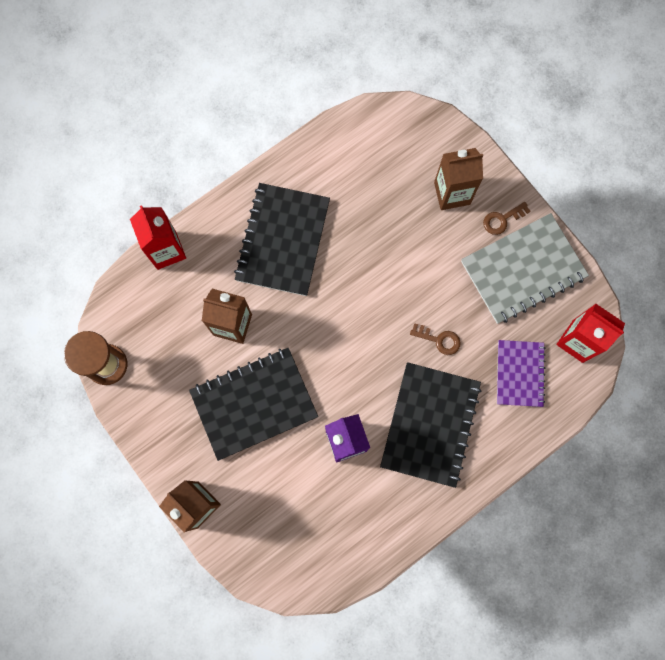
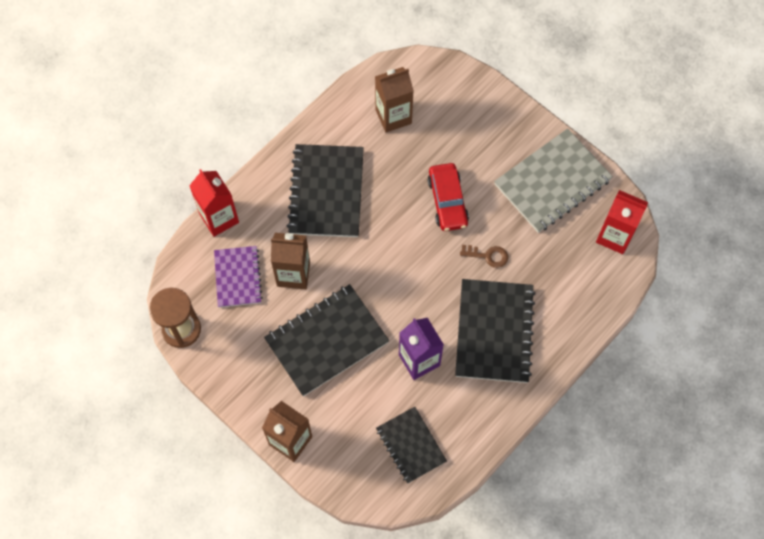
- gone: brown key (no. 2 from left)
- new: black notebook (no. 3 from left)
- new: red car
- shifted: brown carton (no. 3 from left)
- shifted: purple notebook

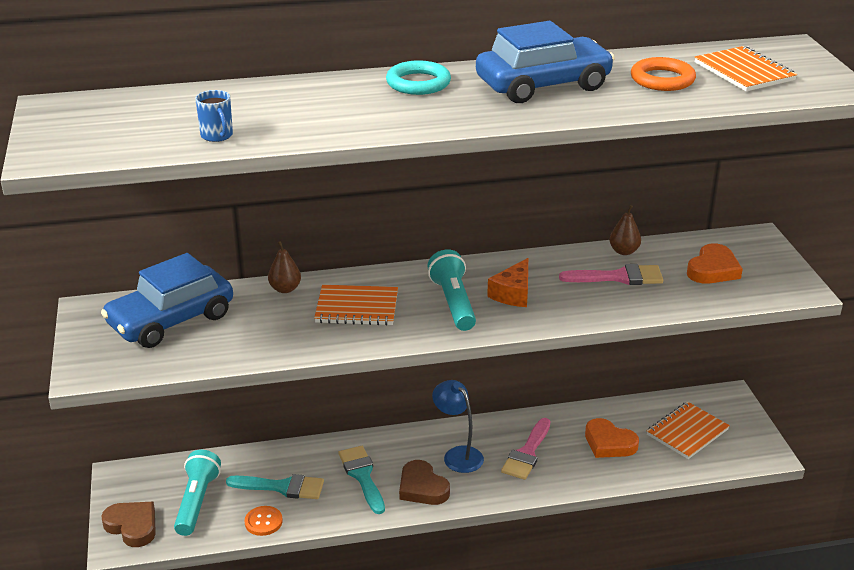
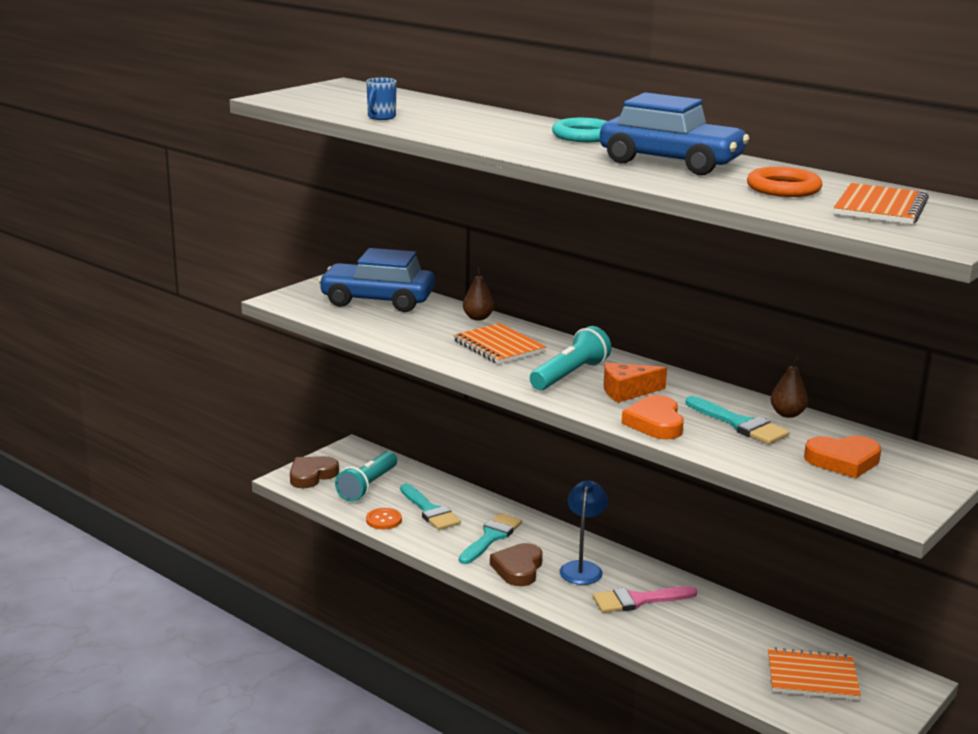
- shifted: orange heart (no. 1 from left)
- repainted: pink brush (no. 2 from left) to turquoise brush (no. 3 from left)
- rotated: brown heart (no. 1 from left) 135 degrees counterclockwise
- rotated: turquoise flashlight (no. 1 from left) 150 degrees clockwise

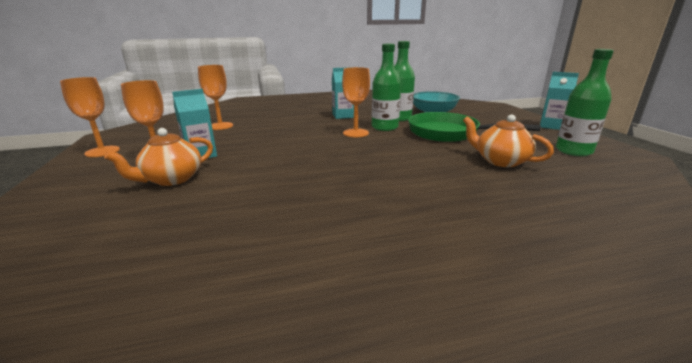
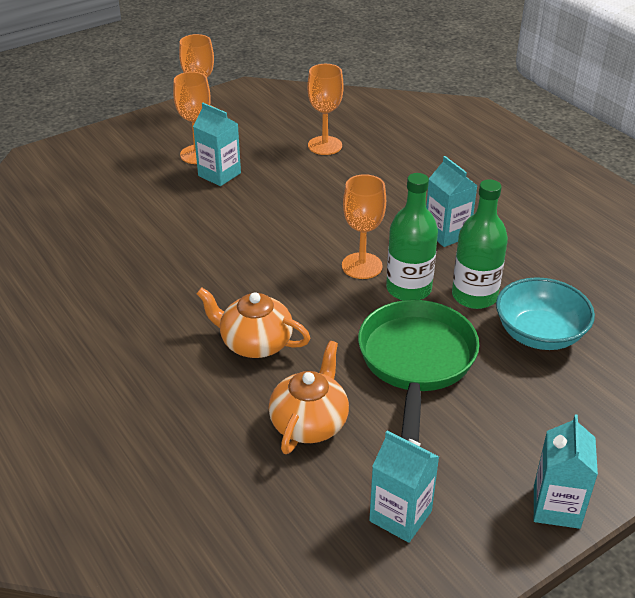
- shifted: orange teapot (no. 1 from left)
- swapped: green bottle (no. 3 from left) to turquoise carton (no. 2 from left)

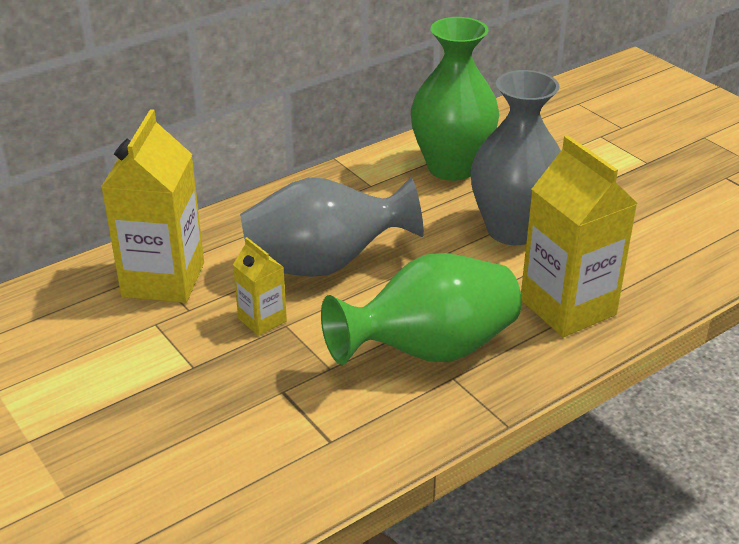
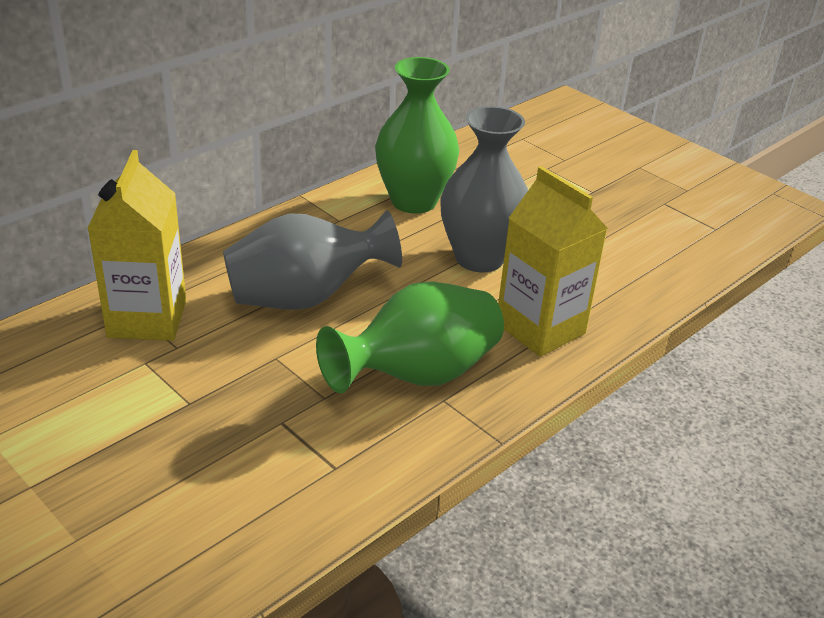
- gone: yellow carton (no. 2 from left)

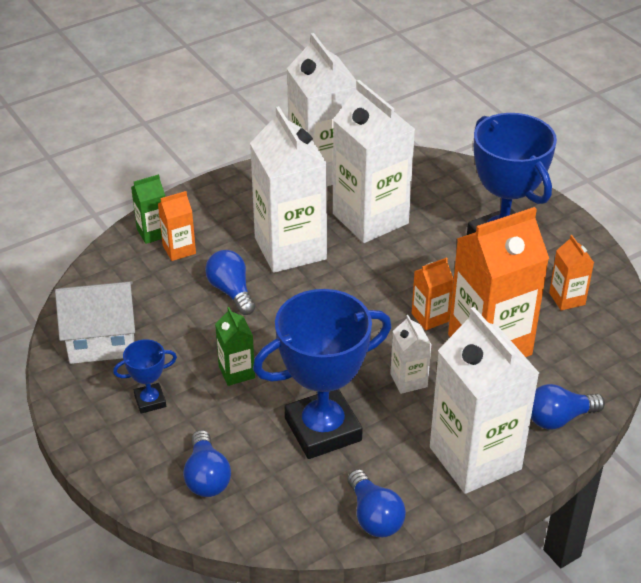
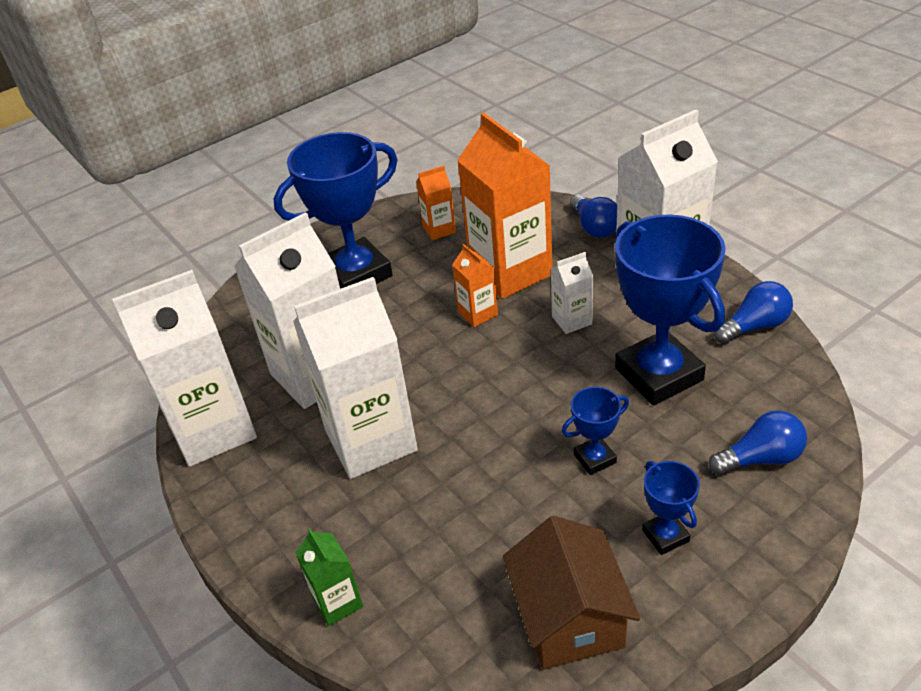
- gone: orange carton (no. 1 from left)
- gone: blue light bulb (no. 2 from left)
- swapped: green carton (no. 2 from left) to blue trophy (no. 2 from left)
- repainted: white house to brown house

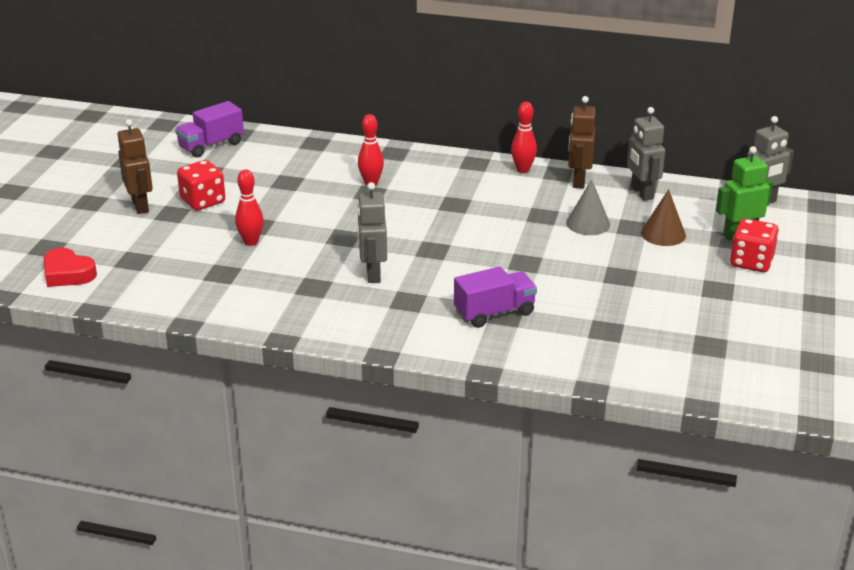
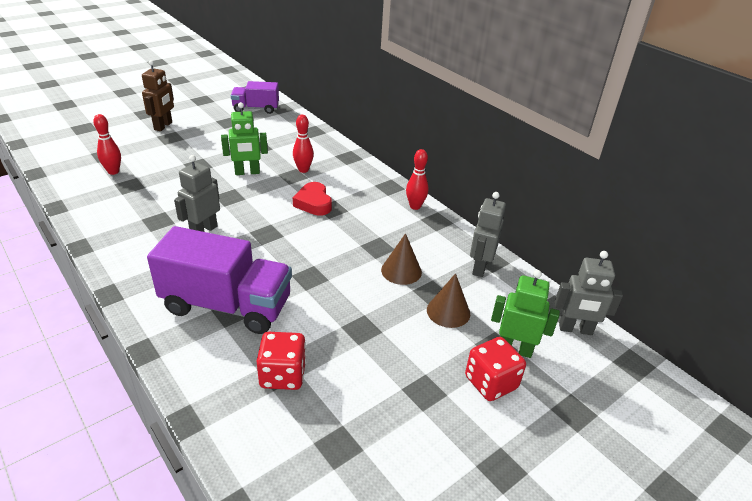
- gone: brown robot (no. 2 from left)
- new: green robot (no. 1 from left)
- shifted: red heart
- shifted: red dice (no. 1 from left)
- shifted: red bowling pin (no. 1 from left)
- repainted: grey cone to brown cone (no. 1 from left)
- scaled: purple truck (no. 2 from left in the first image) x1.73

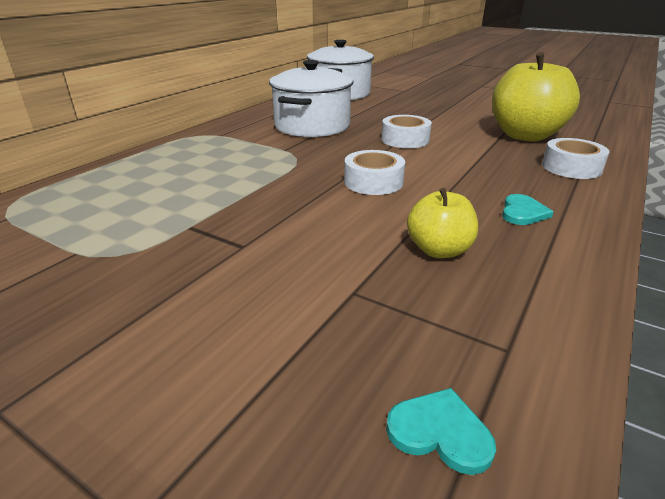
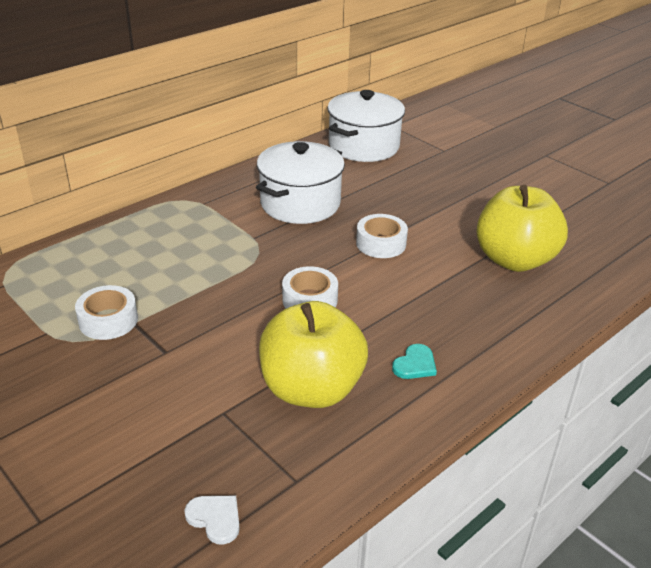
- shifted: white tape (no. 3 from left in the first image) to white tape (no. 1 from left)
- repainted: turquoise heart (no. 1 from left) to white heart
- scaled: yellow apple (no. 1 from left) x1.92

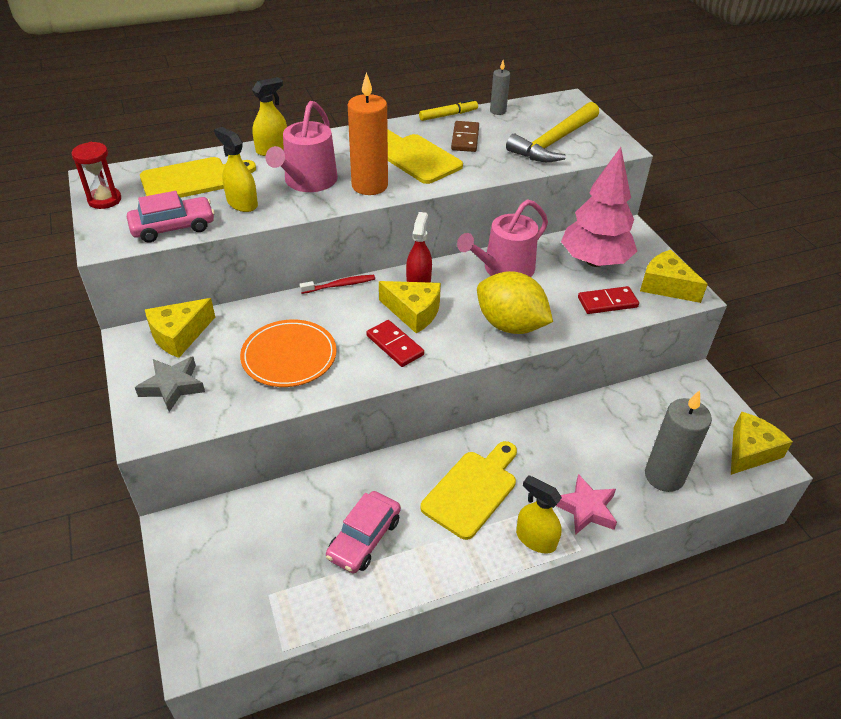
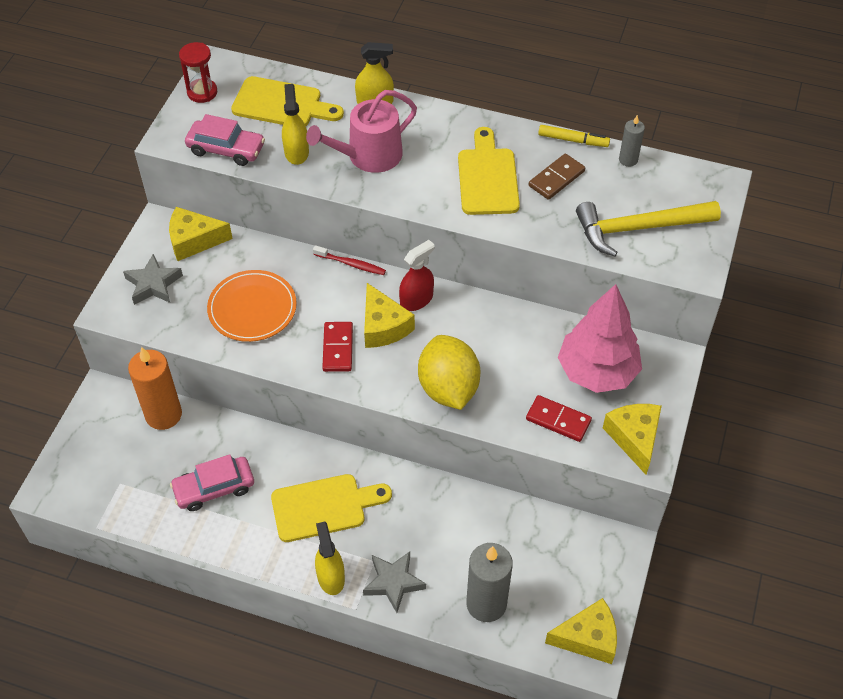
- gone: pink watering can (no. 2 from left)
- shifted: orange candle
- repainted: pink star to grey star (no. 2 from left)

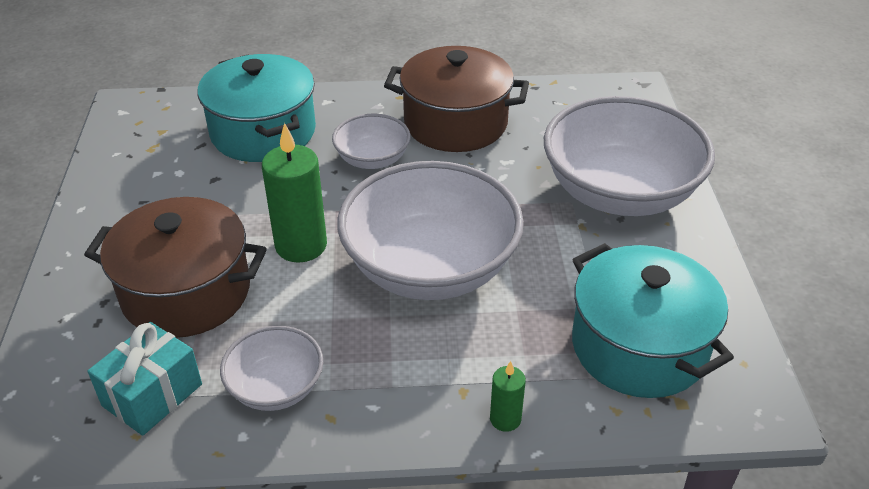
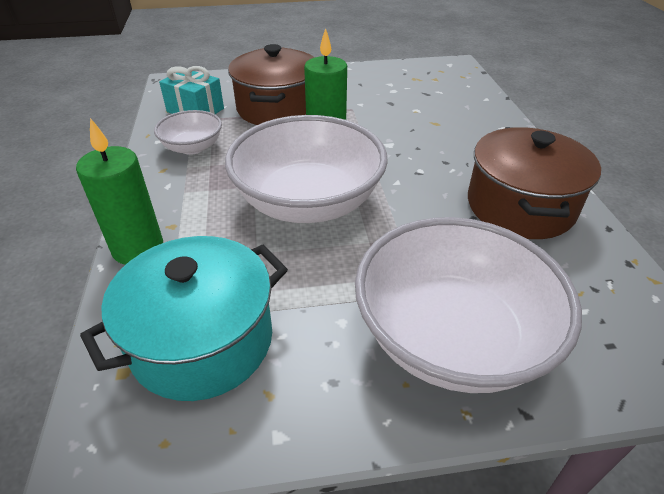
- gone: turquoise pot (no. 1 from left)
- gone: white bowl (no. 2 from left)
- scaled: green candle (no. 2 from left in the first image) x1.98

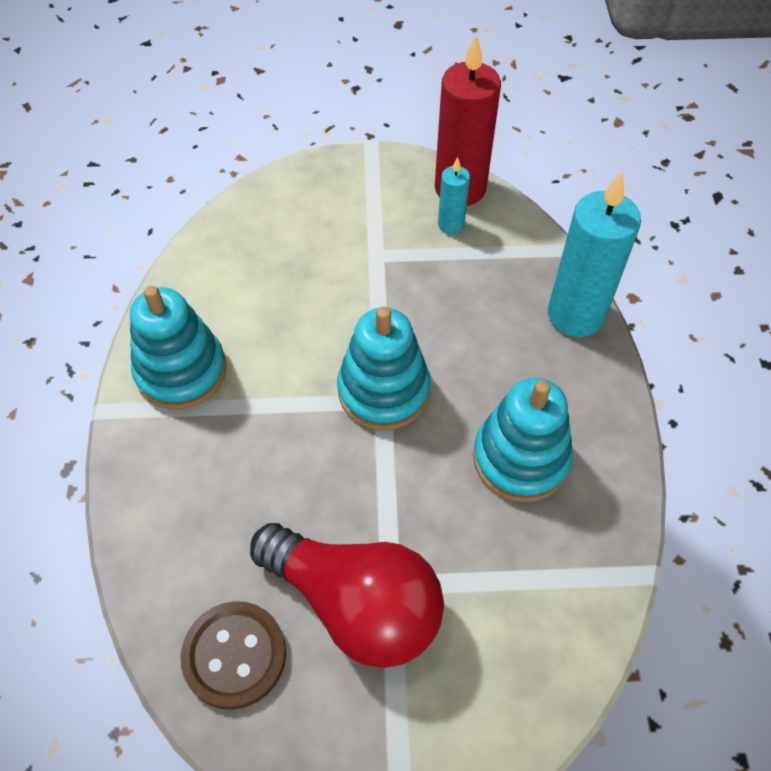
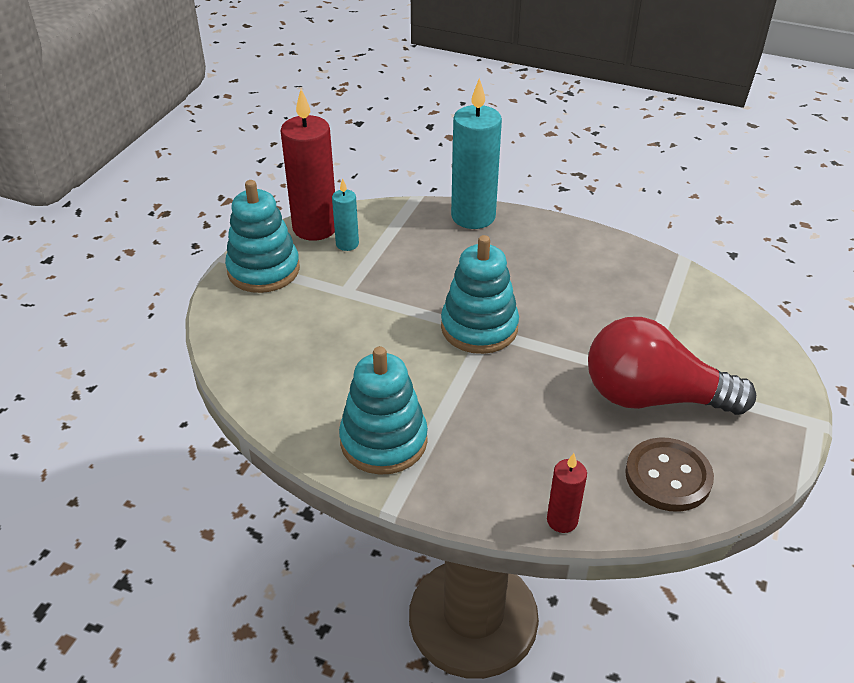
- new: red candle (no. 2 from left)
- shifted: turquoise stacking toy (no. 3 from left in the first image) to turquoise stacking toy (no. 1 from left)
- rotated: red light bulb 135 degrees counterclockwise

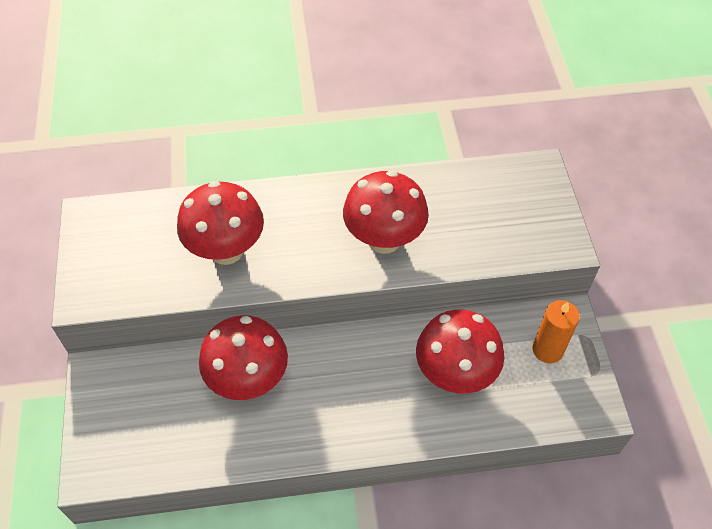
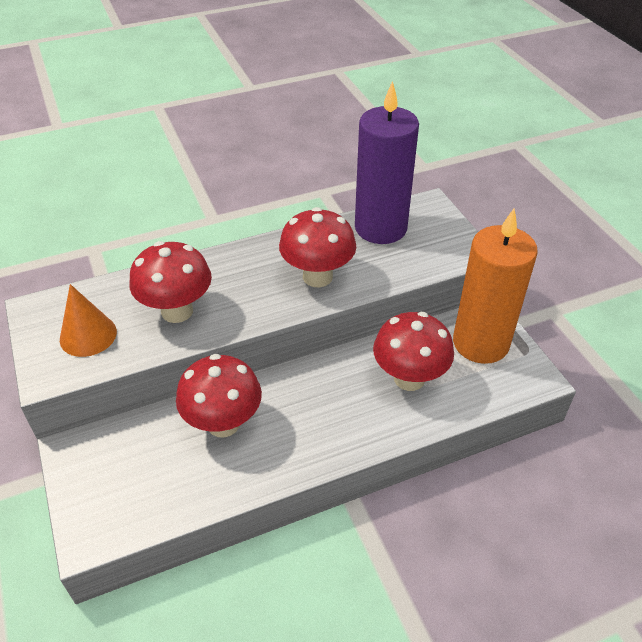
- new: orange cone
- new: purple candle
- scaled: orange candle x2.01

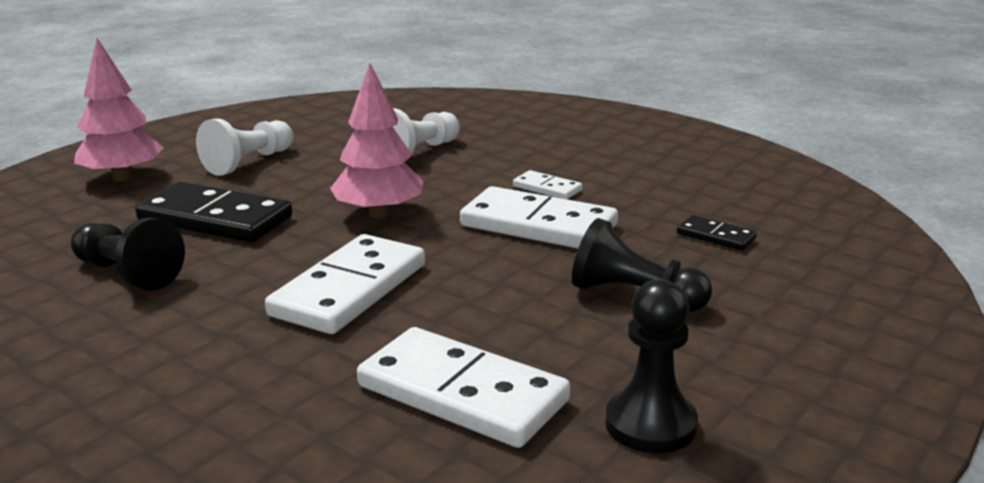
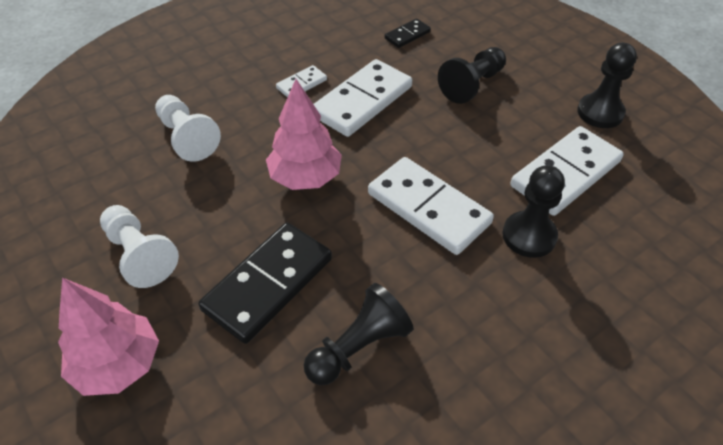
- new: black pawn (no. 3 from left)

